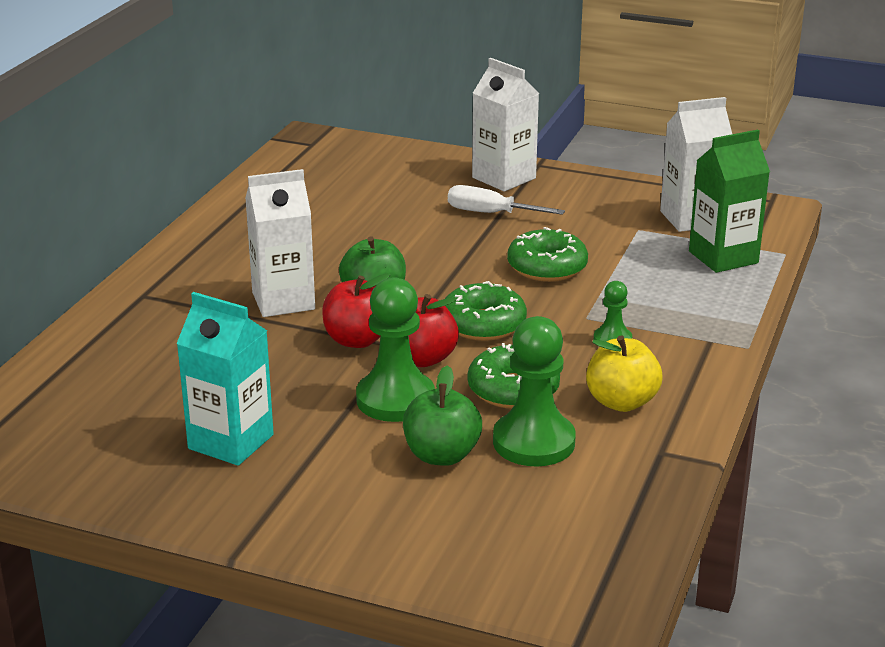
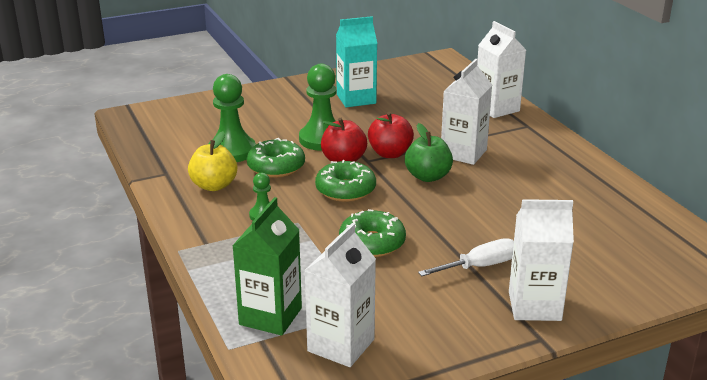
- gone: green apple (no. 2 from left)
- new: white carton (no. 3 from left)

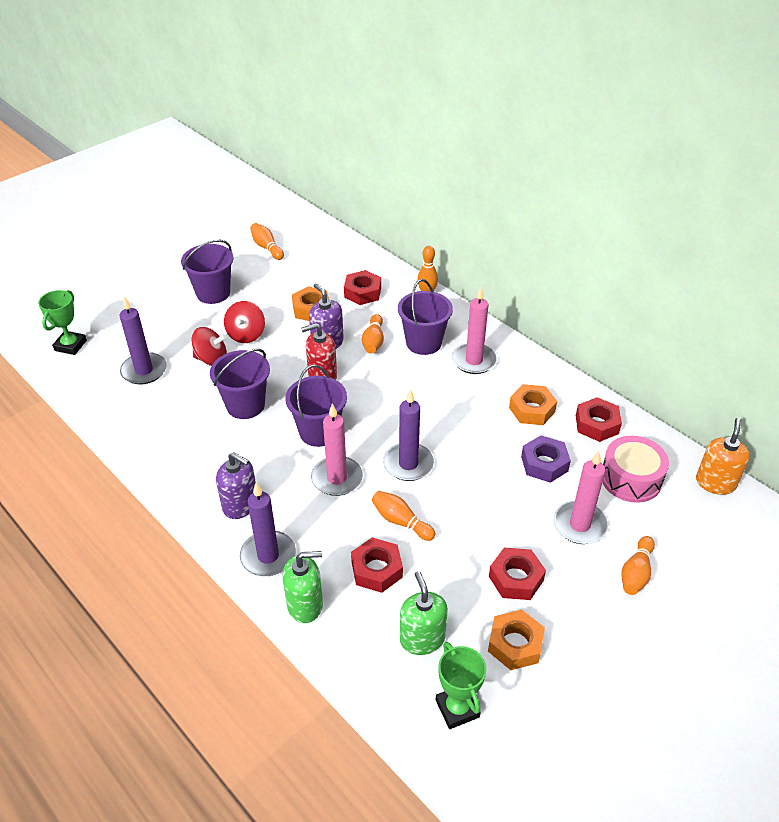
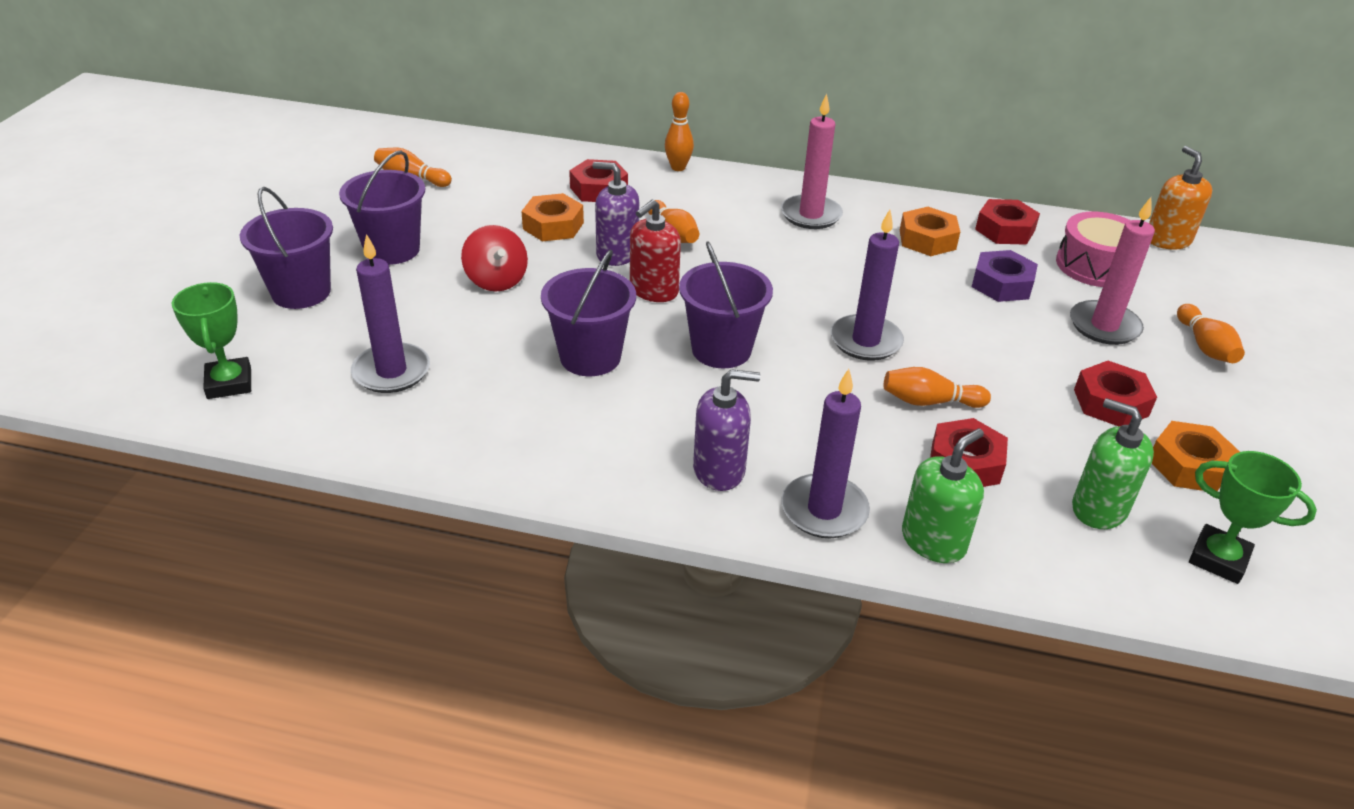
- gone: red spinning top (no. 1 from left)
- gone: pink candle (no. 1 from left)
- shifted: purple bucket (no. 4 from left in the first image) to purple bucket (no. 1 from left)

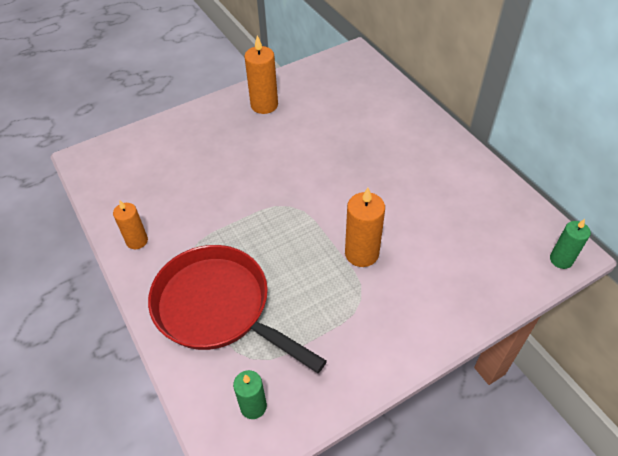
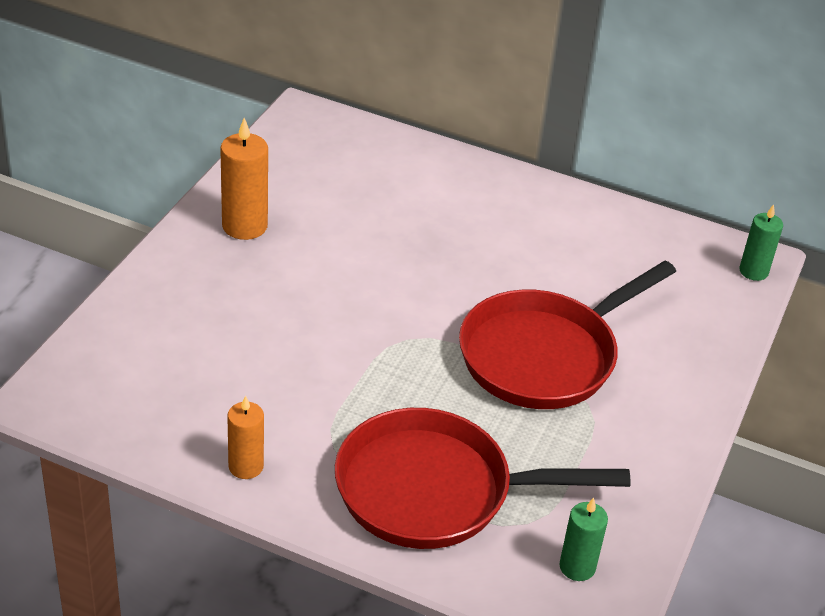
- swapped: orange candle (no. 3 from left) to red pan (no. 2 from left)

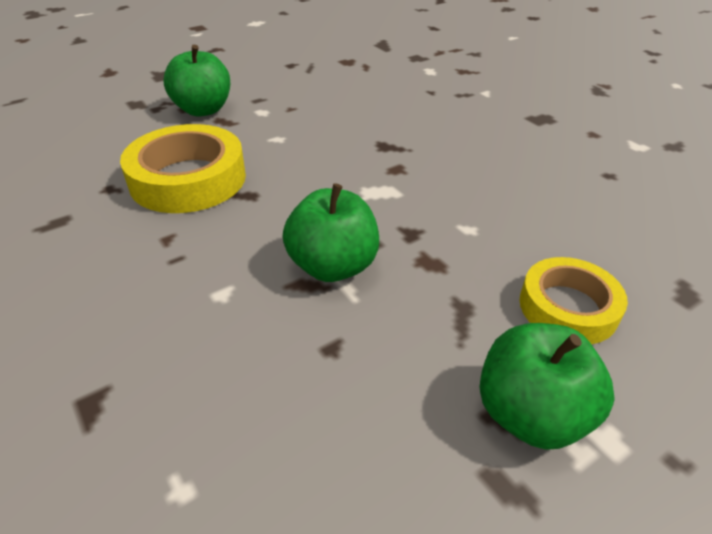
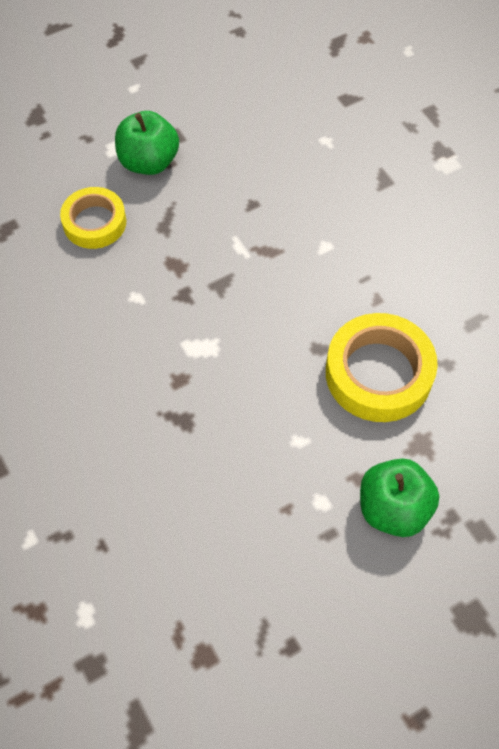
- gone: green apple (no. 2 from left)

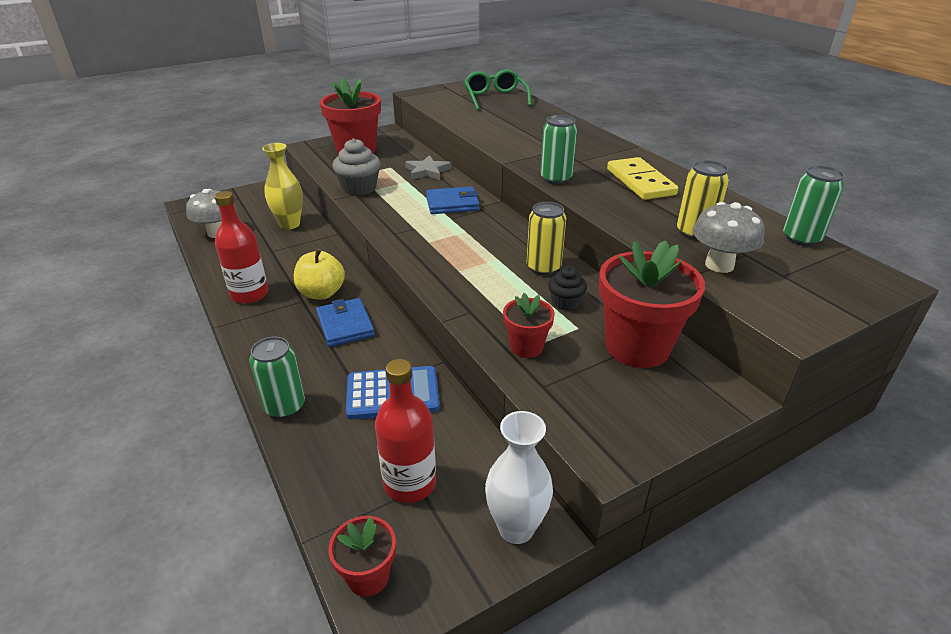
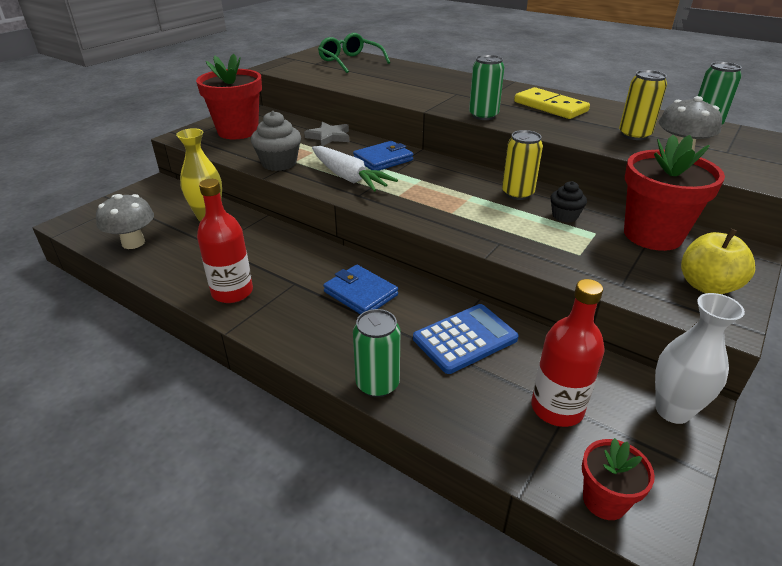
- gone: red flower pot (no. 3 from left)
- new: white carrot
- shifted: yellow apple

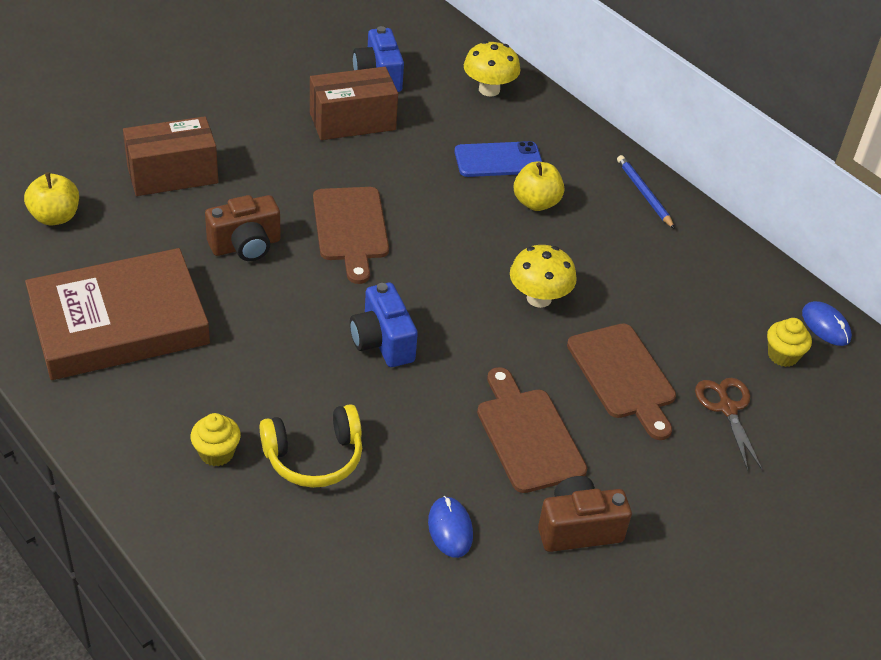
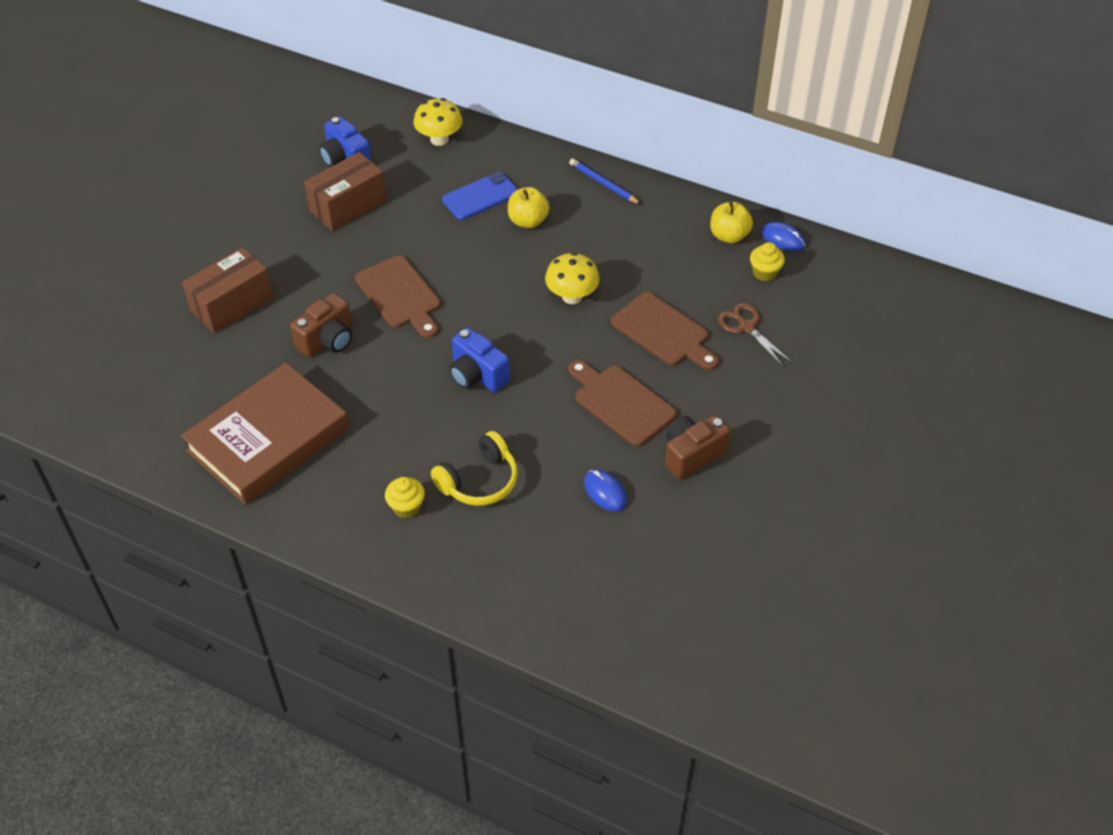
- shifted: yellow apple (no. 1 from left in the first image) to yellow apple (no. 2 from left)

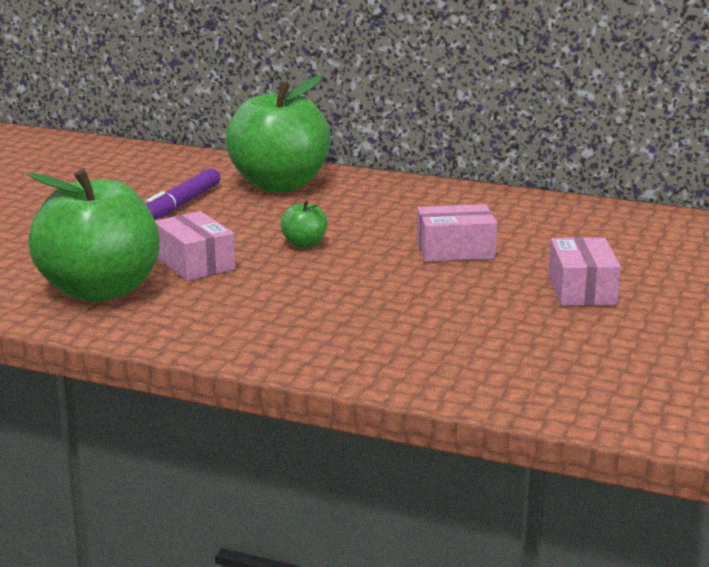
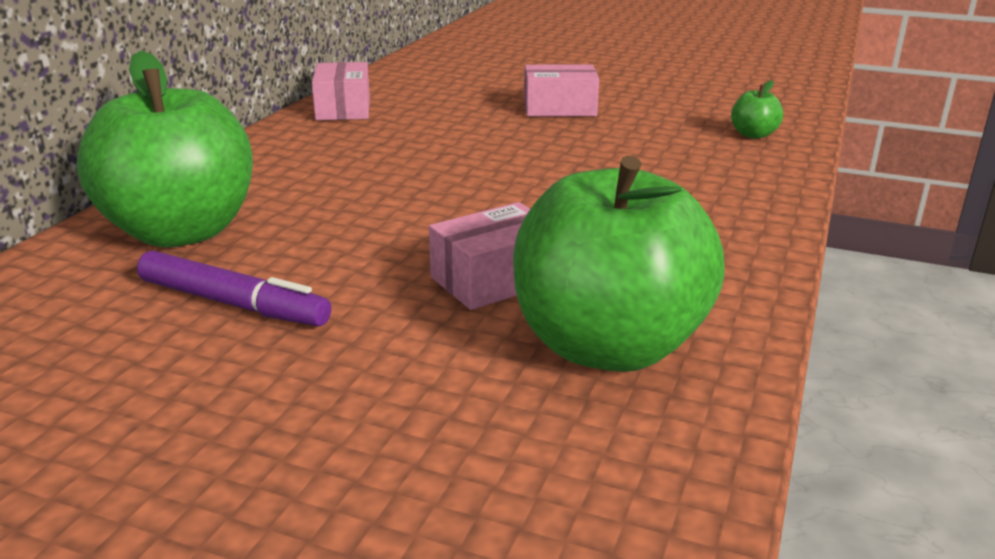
- shifted: green apple (no. 3 from left)
- shifted: pink box (no. 2 from left in the first image) to pink box (no. 1 from left)

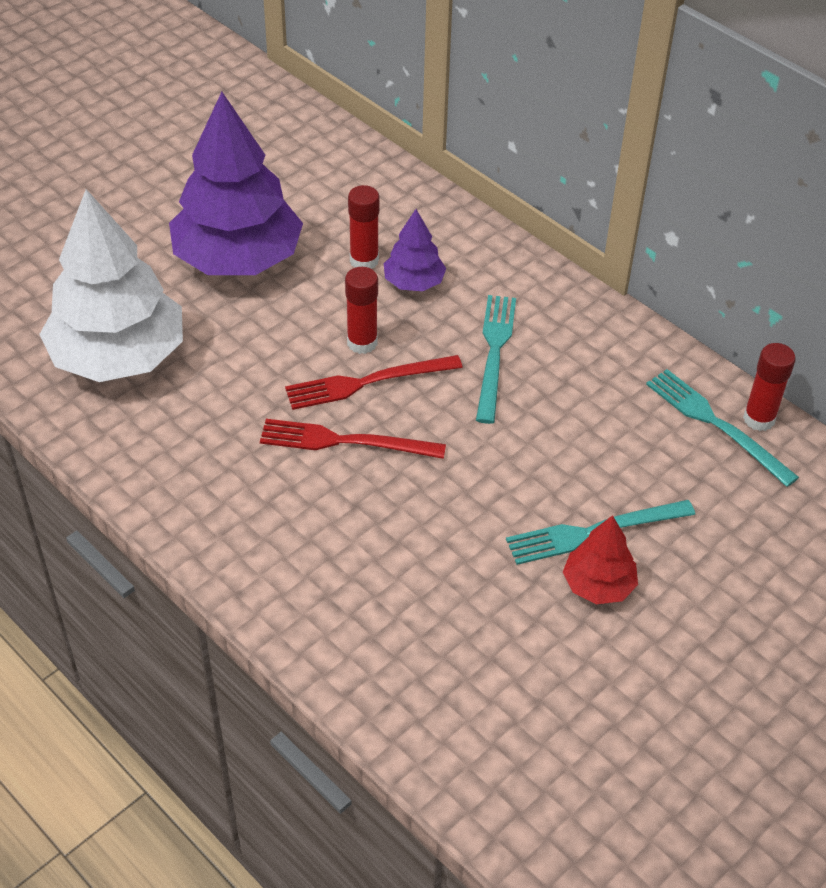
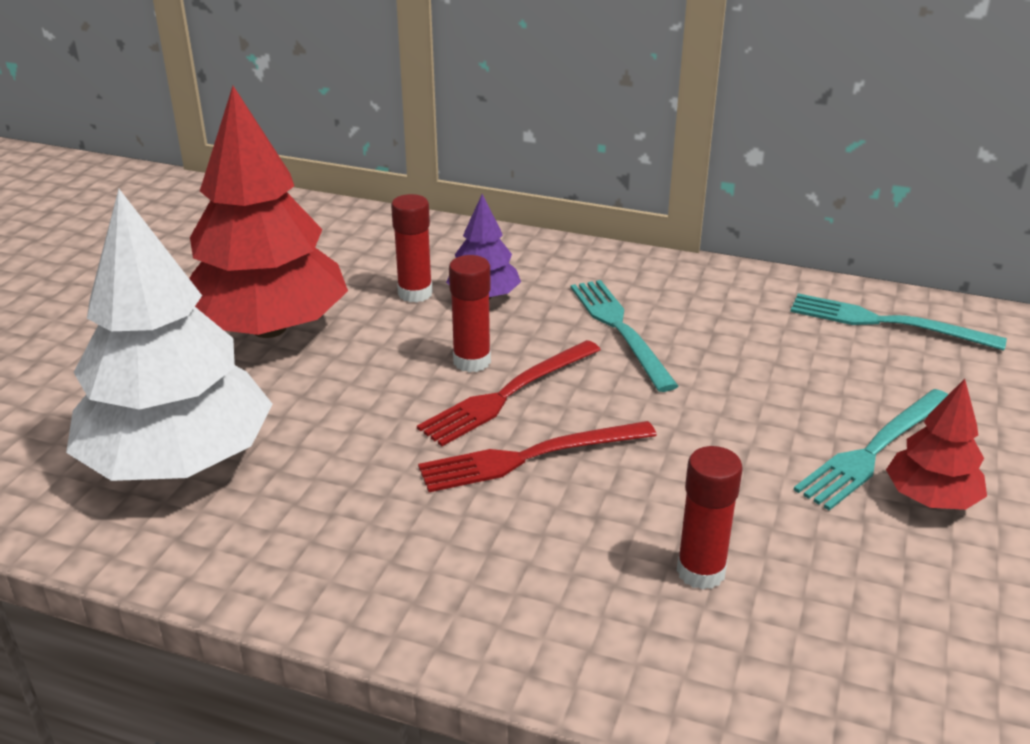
- shifted: red glue stick (no. 3 from left)
- repainted: purple tree (no. 1 from left) to red tree (no. 1 from left)

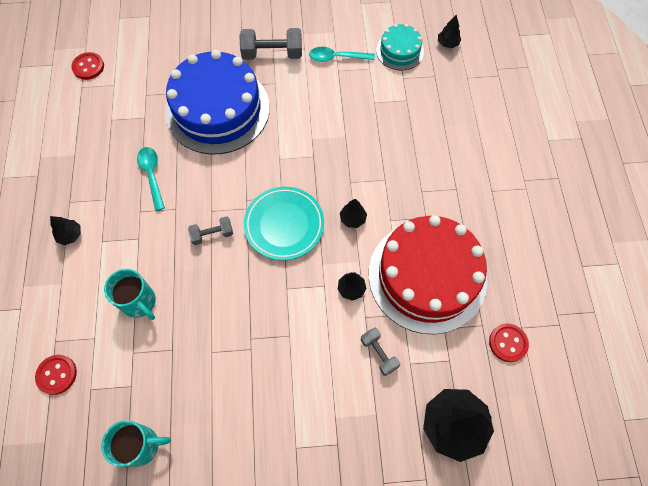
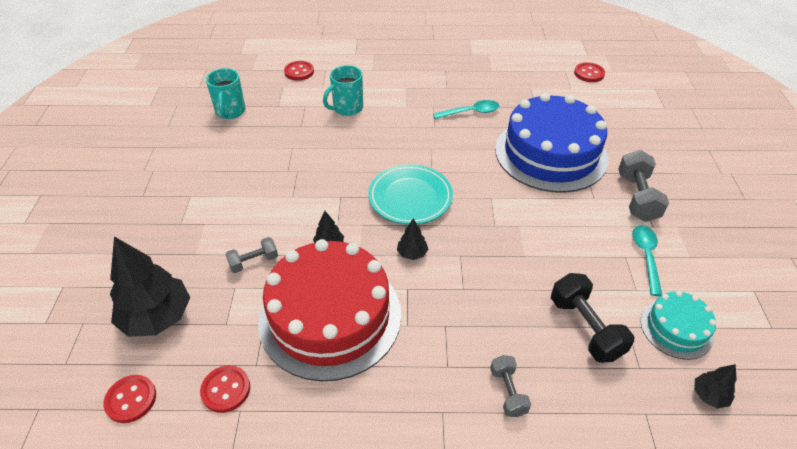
- gone: black tree (no. 1 from left)
- new: red button (no. 1 from left)
- new: black dumbbell
- shifted: grey dumbbell (no. 1 from left in the first image) to grey dumbbell (no. 2 from left)

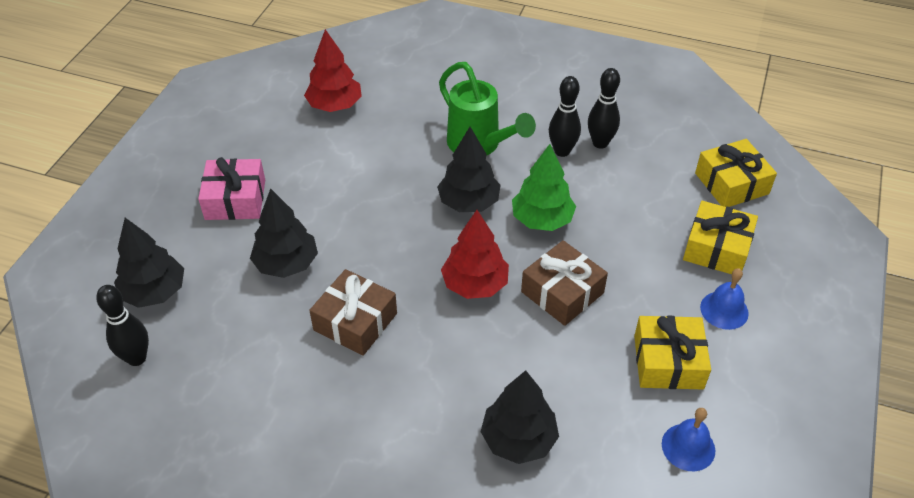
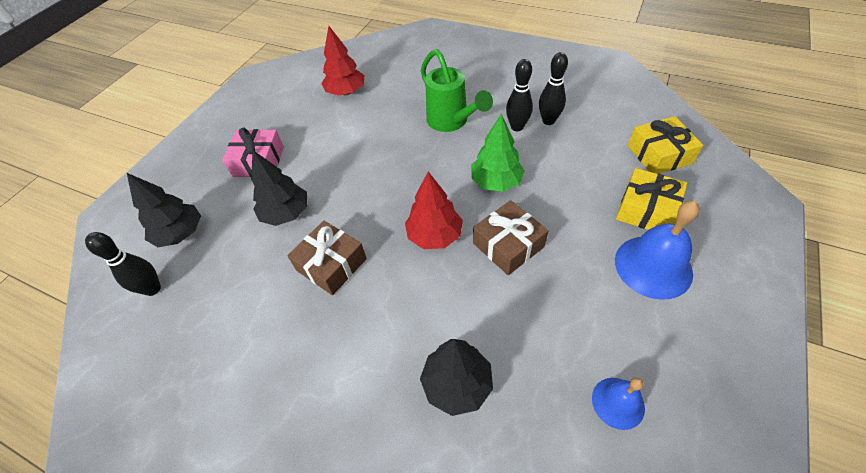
- gone: black tree (no. 3 from left)
- gone: yellow gift (no. 1 from left)
- scaled: blue bell (no. 2 from left) x1.74

